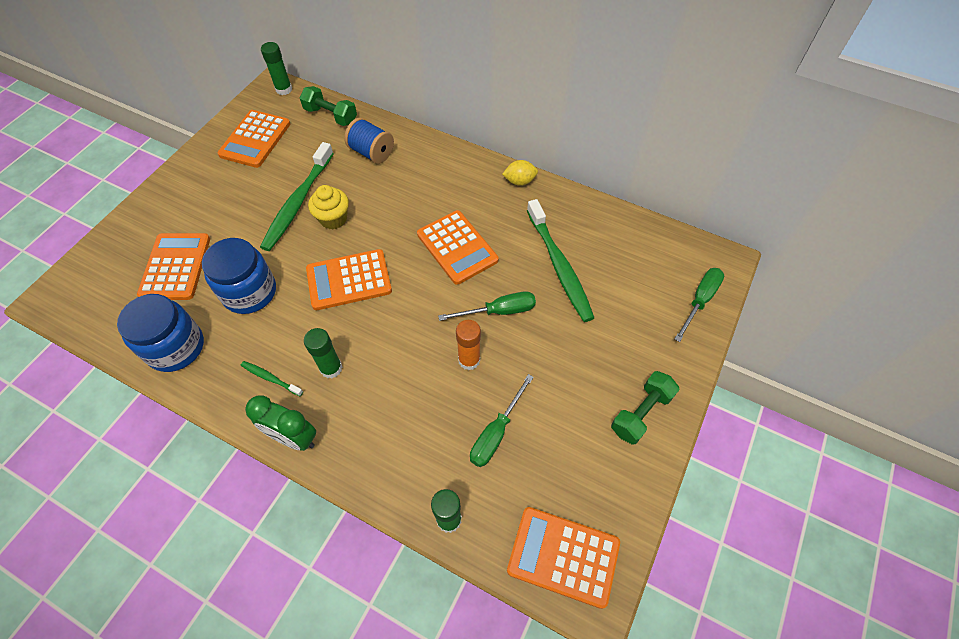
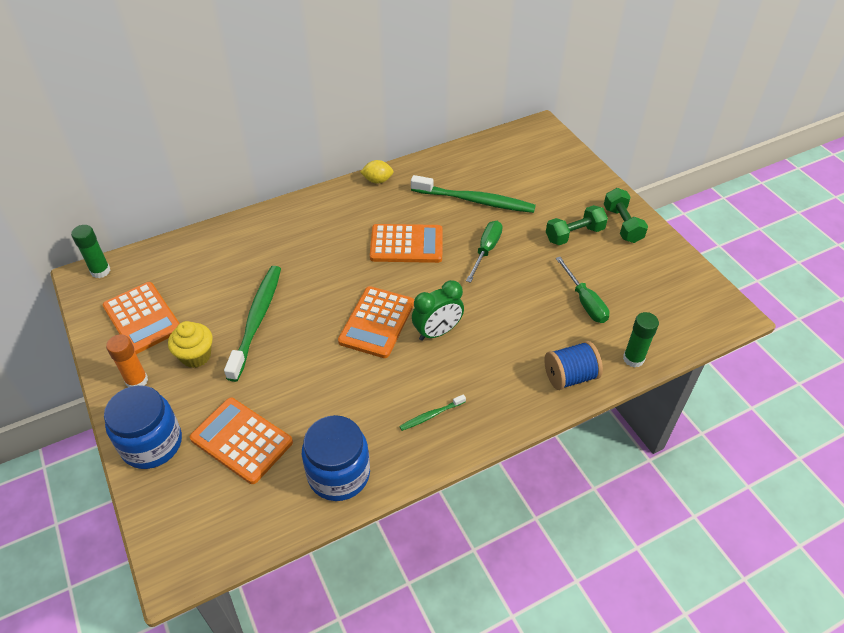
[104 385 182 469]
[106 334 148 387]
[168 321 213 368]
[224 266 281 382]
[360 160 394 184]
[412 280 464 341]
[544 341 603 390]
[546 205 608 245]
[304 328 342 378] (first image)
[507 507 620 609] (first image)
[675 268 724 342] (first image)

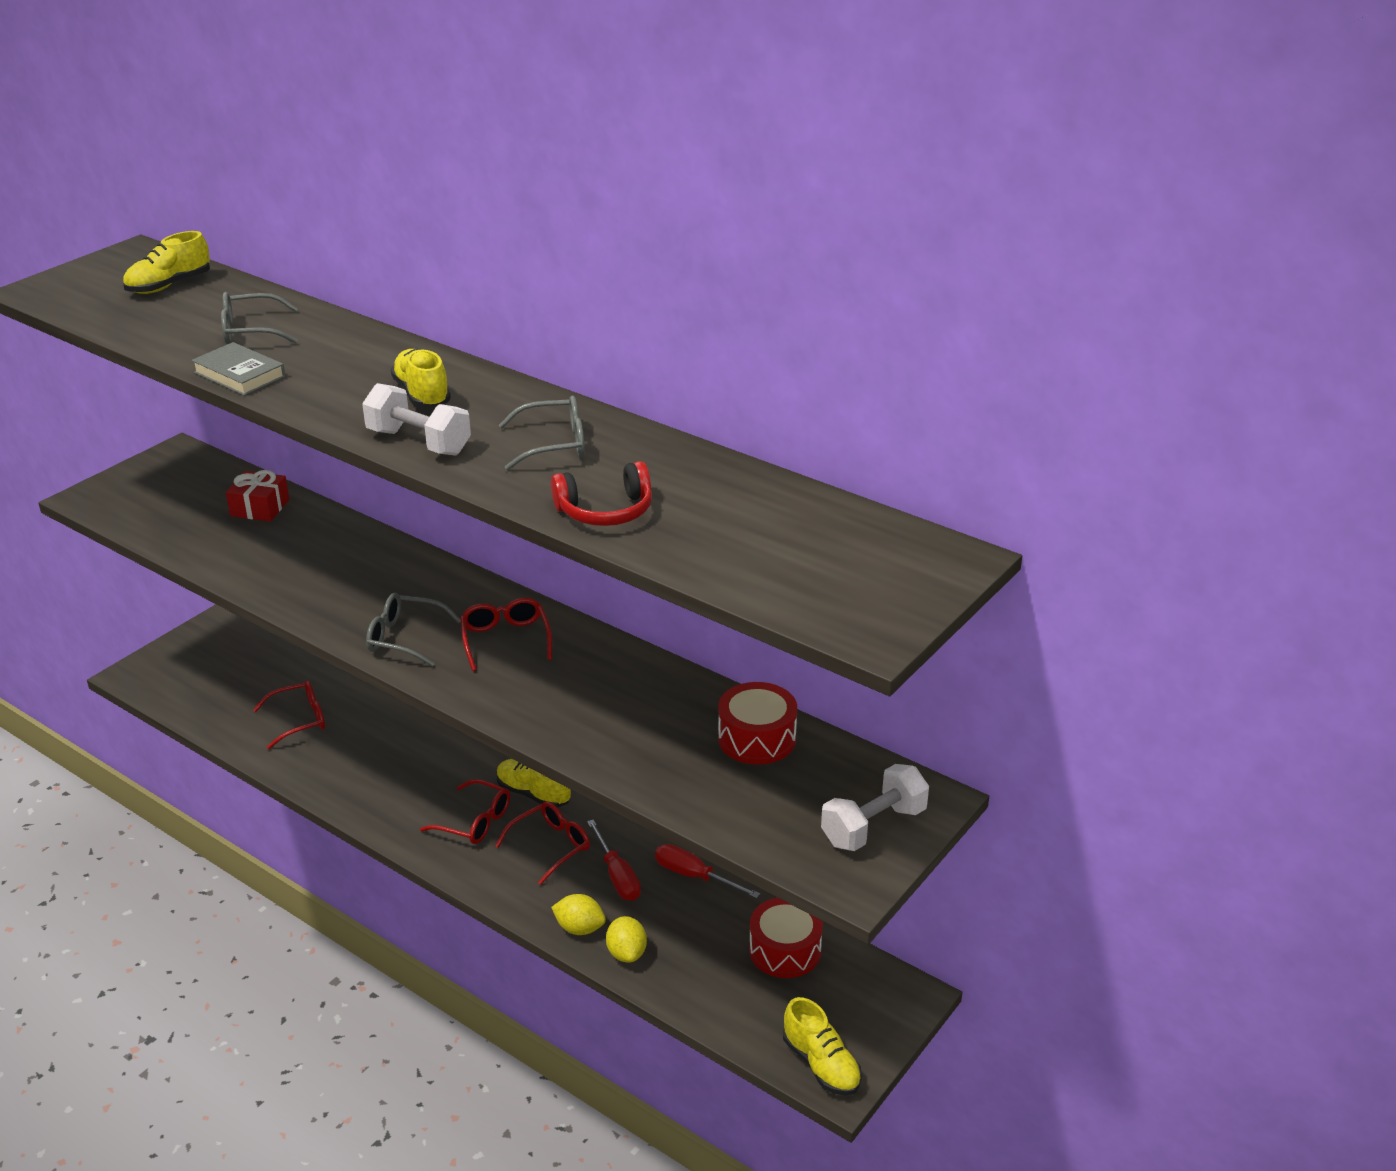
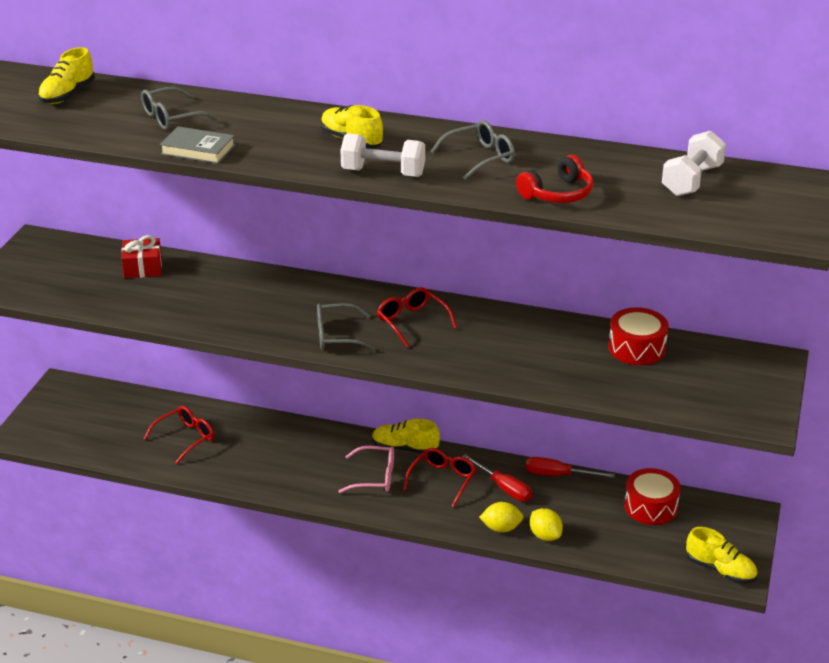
[338 446 394 493]
[662 131 726 196]

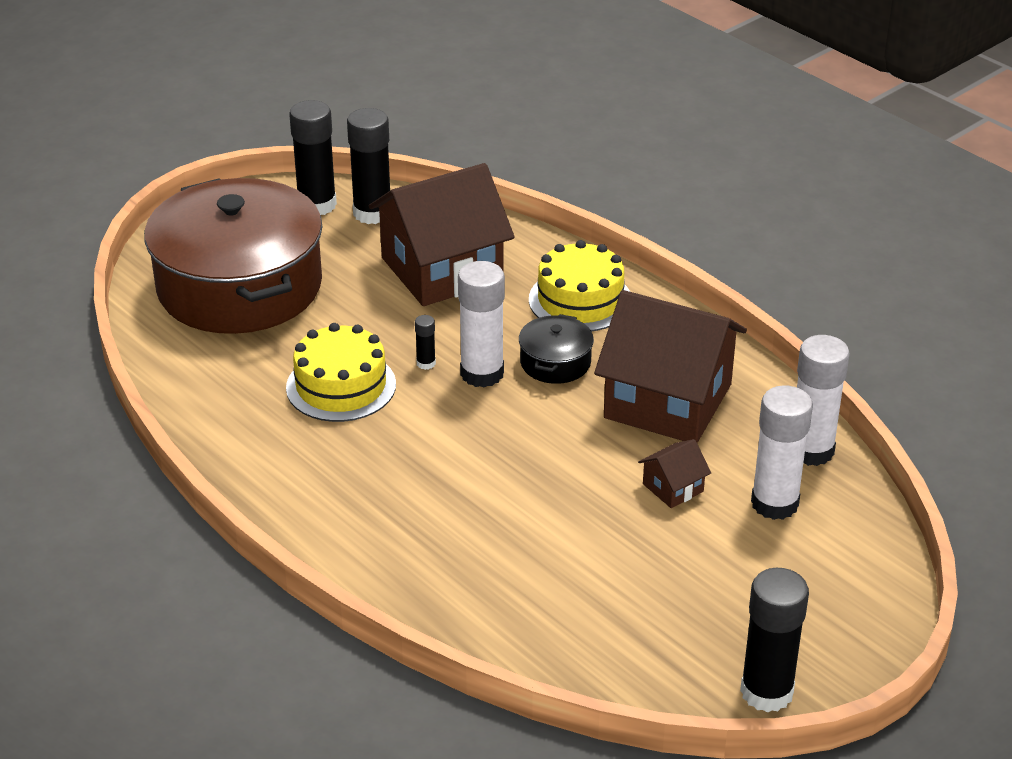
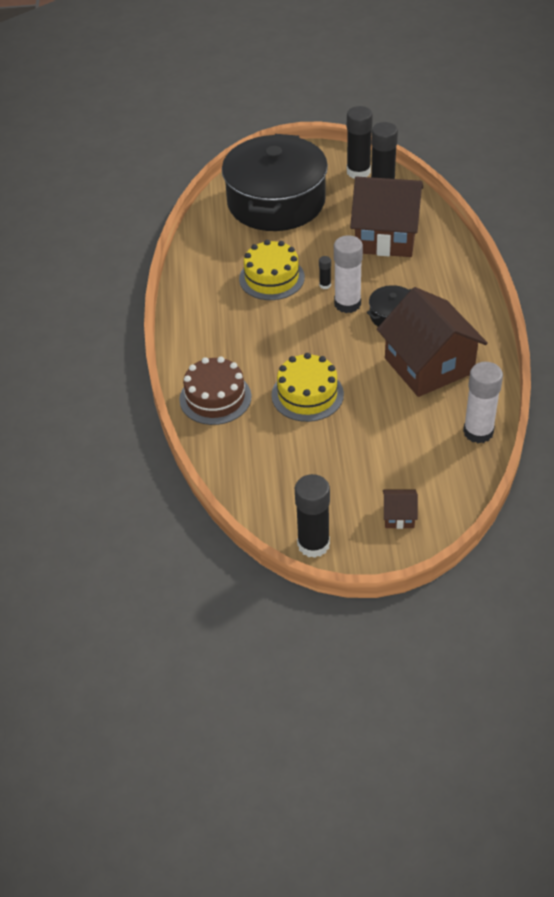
[179 357 252 425]
[222 134 328 231]
[271 353 344 422]
[383 490 418 529]
[751 386 813 520] (first image)

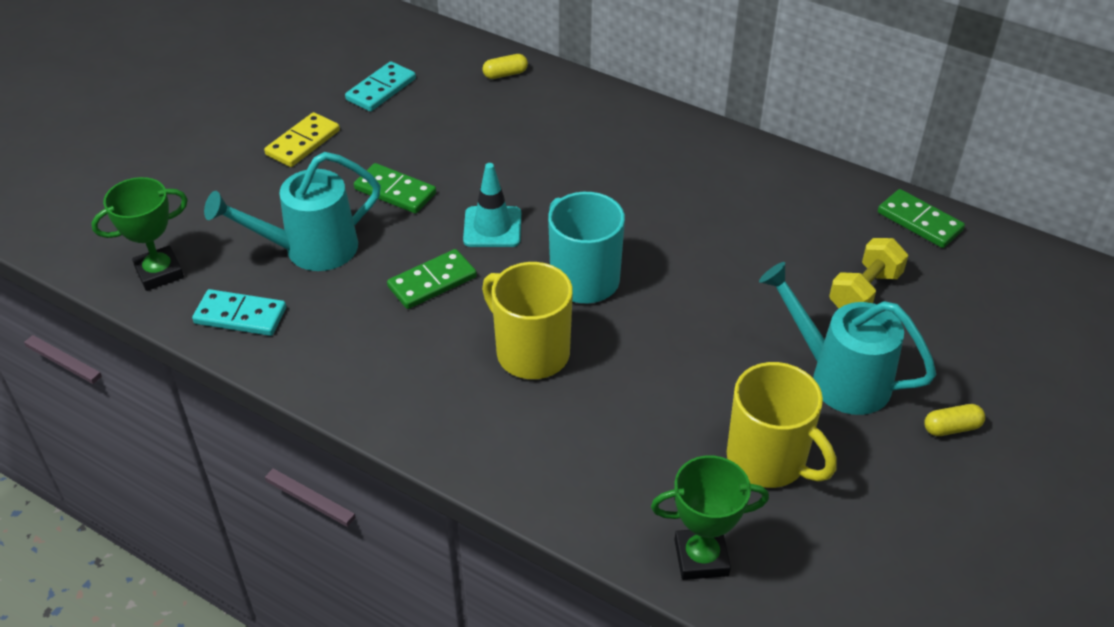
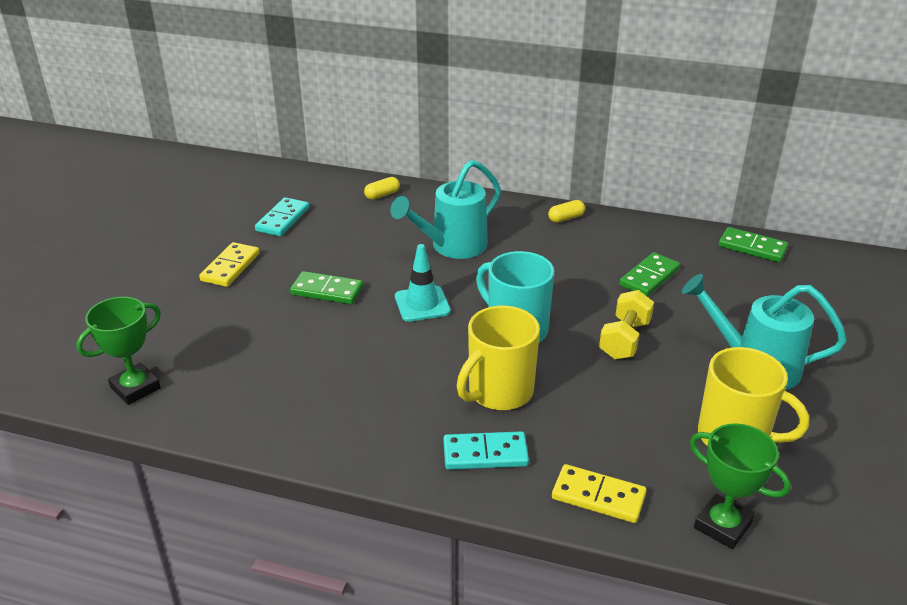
[390 160 501 259]
[443 431 529 470]
[457 306 540 410]
[548 200 585 223]
[552 464 647 523]
[599 290 654 360]
[619 252 680 296]
[690 423 791 549]

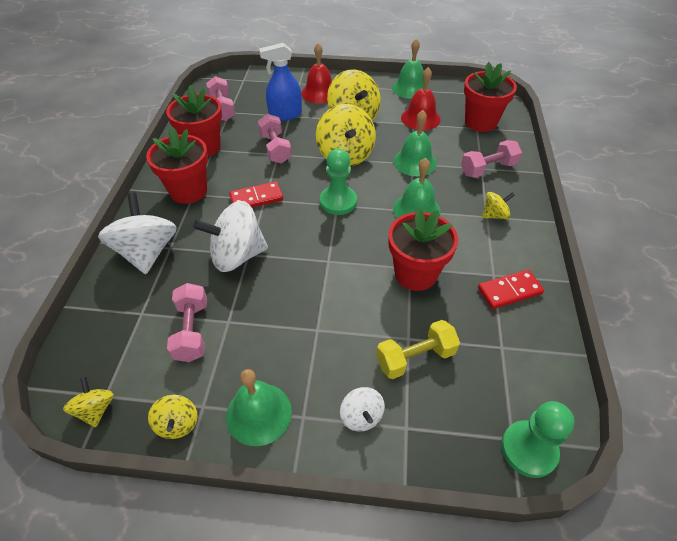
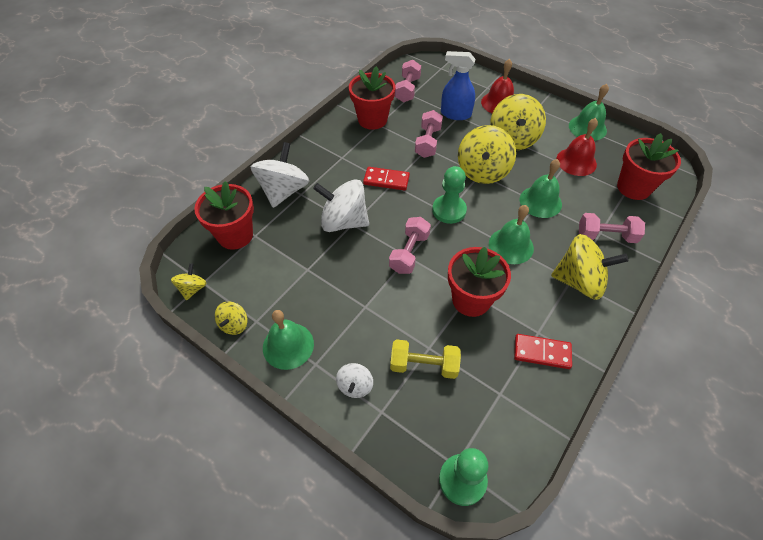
[194 181 254 250]
[389 217 431 274]
[551 234 629 300]

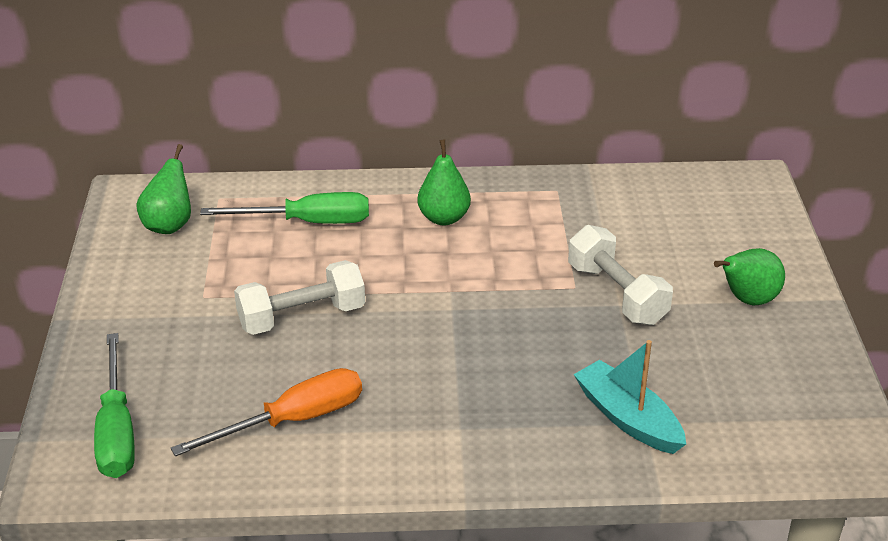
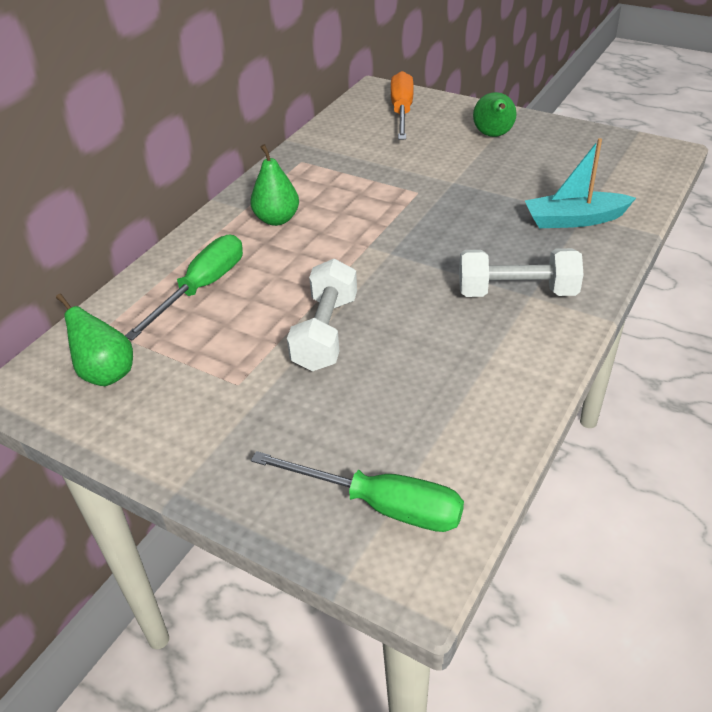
[391 71 414 140]
[459 248 584 297]

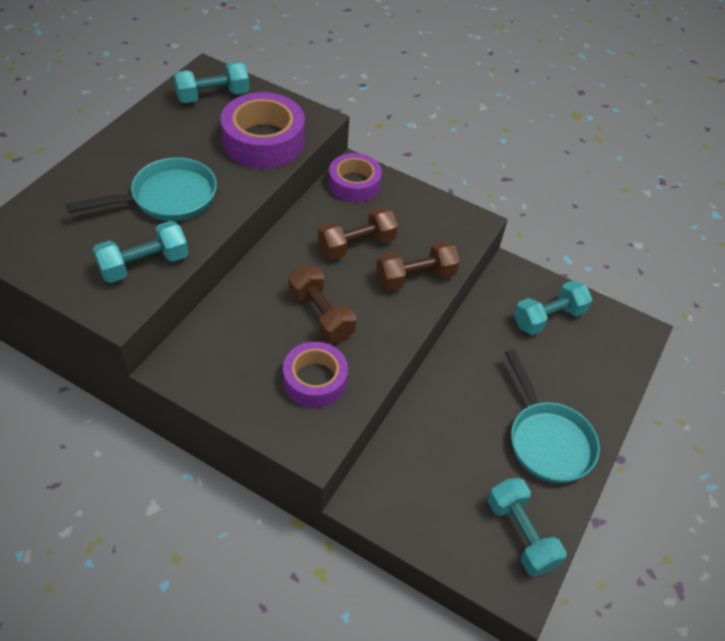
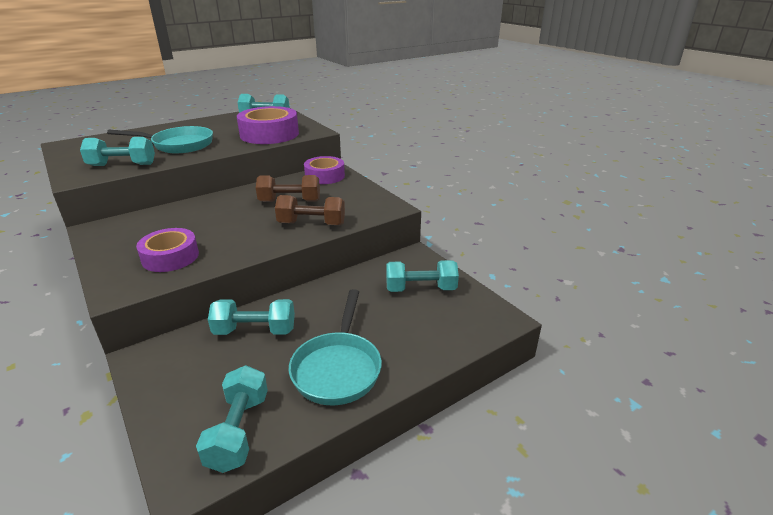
[208 299 295 335]
[288 266 356 343] (first image)

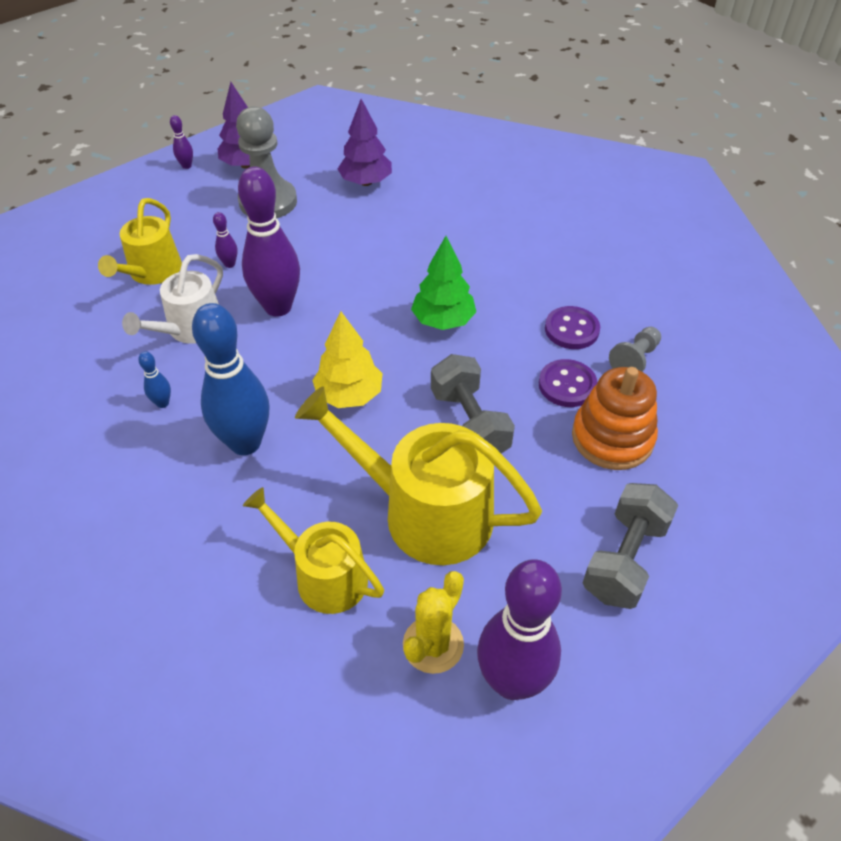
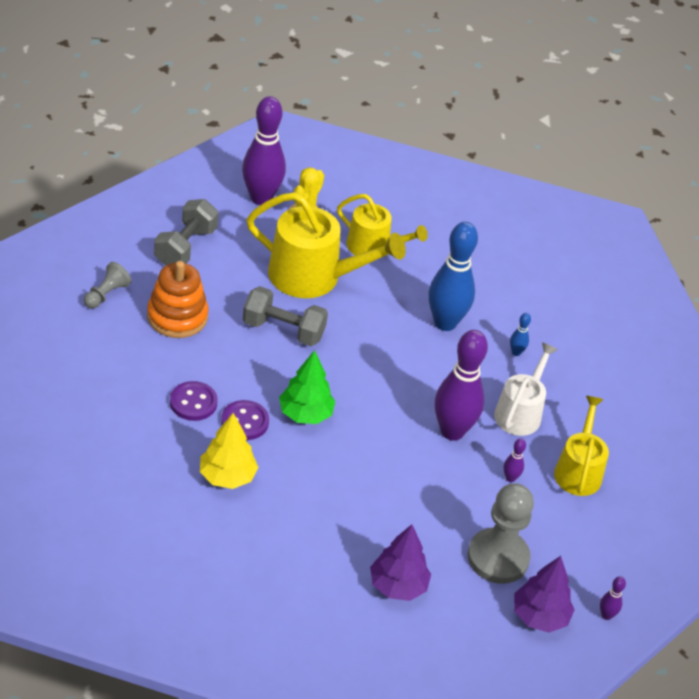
[84 262 132 309]
[200 413 258 489]
[221 400 269 440]
[243 286 328 346]

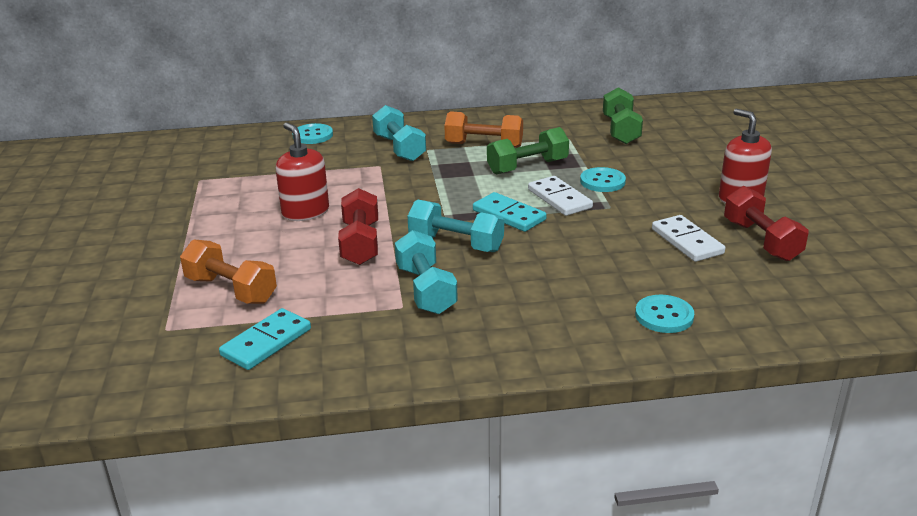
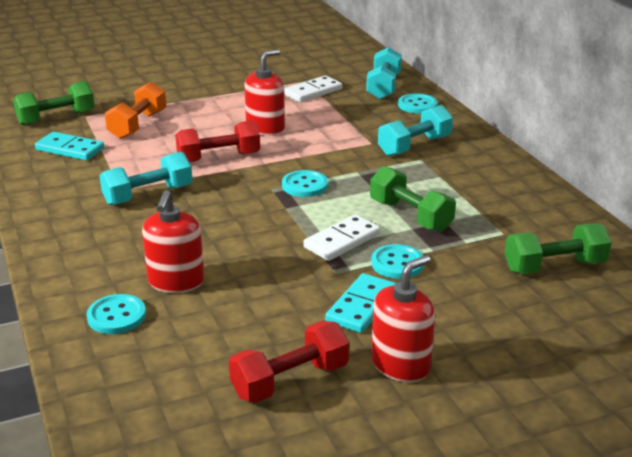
[13 81 95 126]
[142 190 204 293]
[282 170 328 197]
[284 76 342 102]
[325 273 396 333]
[366 47 402 99]
[444 111 523 148] (first image)

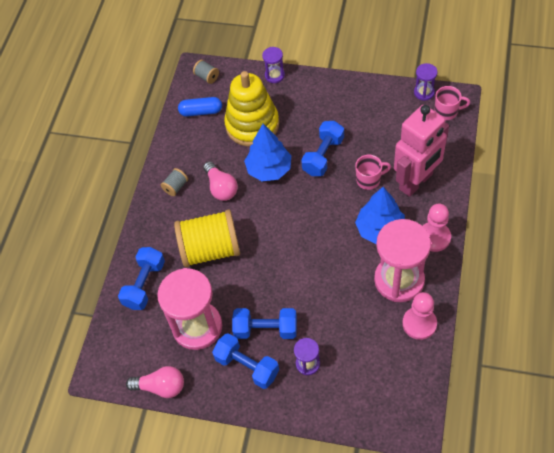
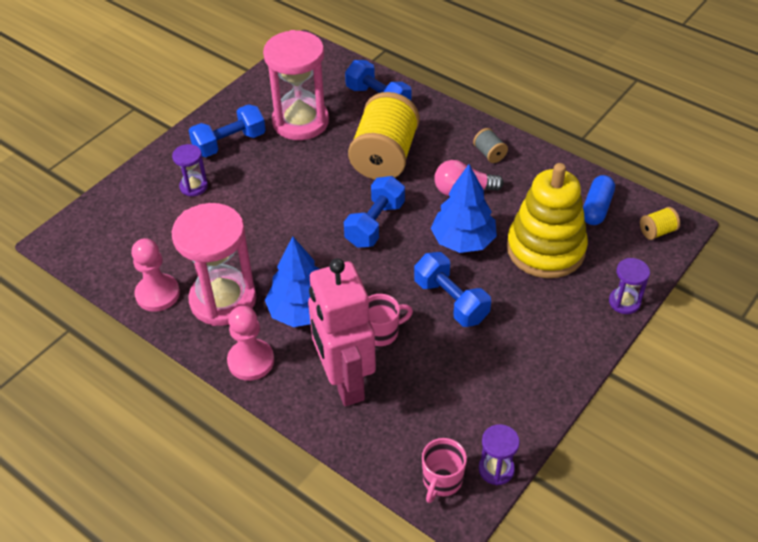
[344 176 405 248]
[368 294 413 346]
[640 207 680 240]
[126 366 184 398] (first image)

